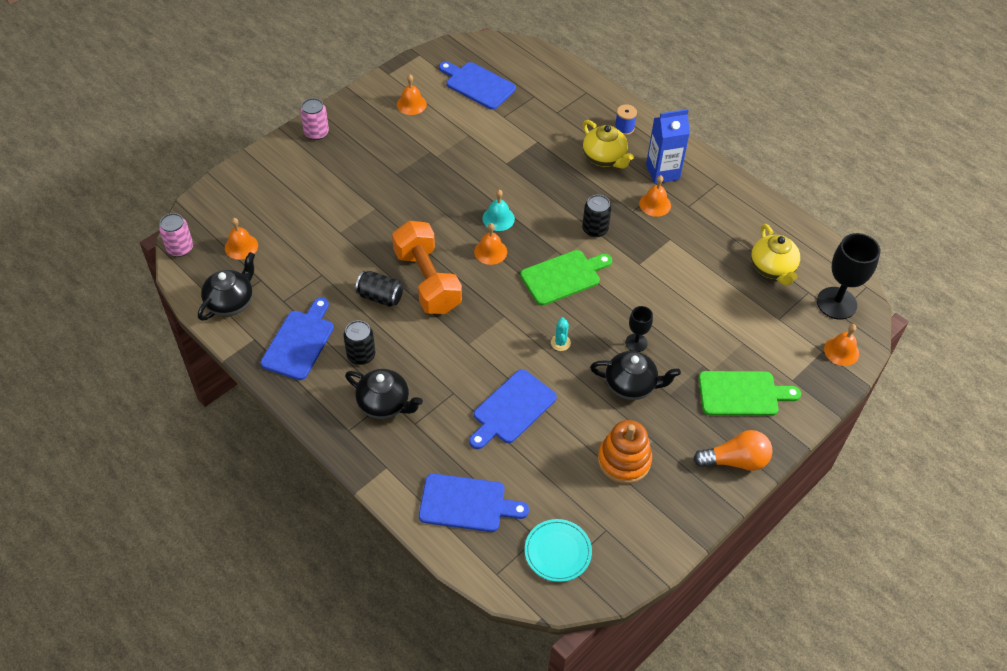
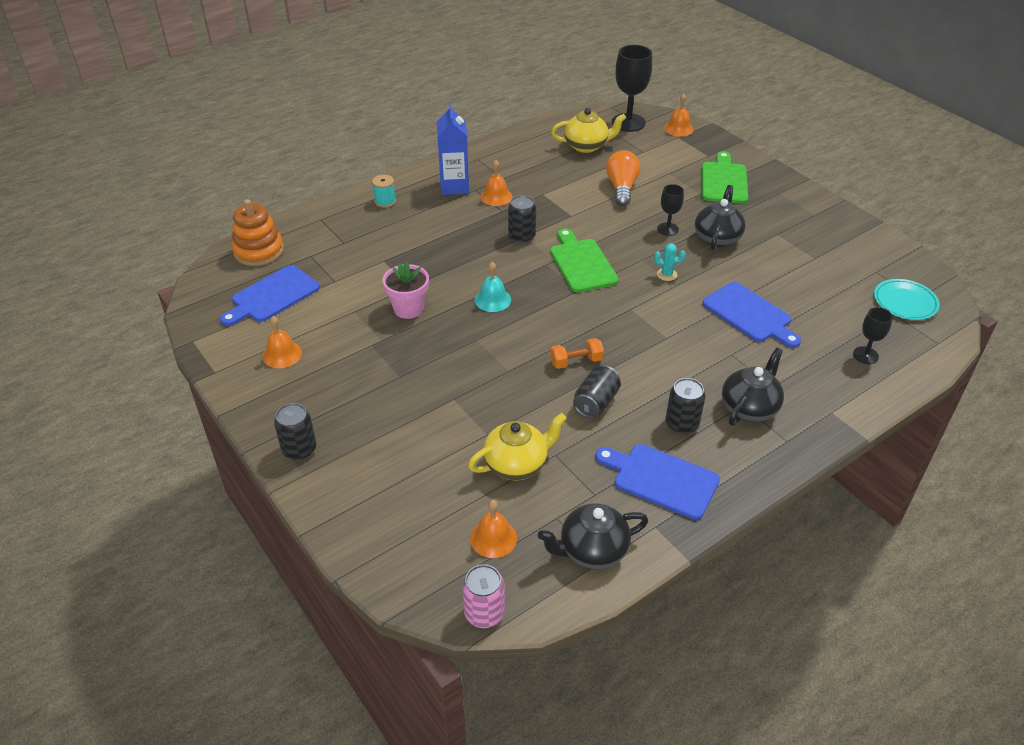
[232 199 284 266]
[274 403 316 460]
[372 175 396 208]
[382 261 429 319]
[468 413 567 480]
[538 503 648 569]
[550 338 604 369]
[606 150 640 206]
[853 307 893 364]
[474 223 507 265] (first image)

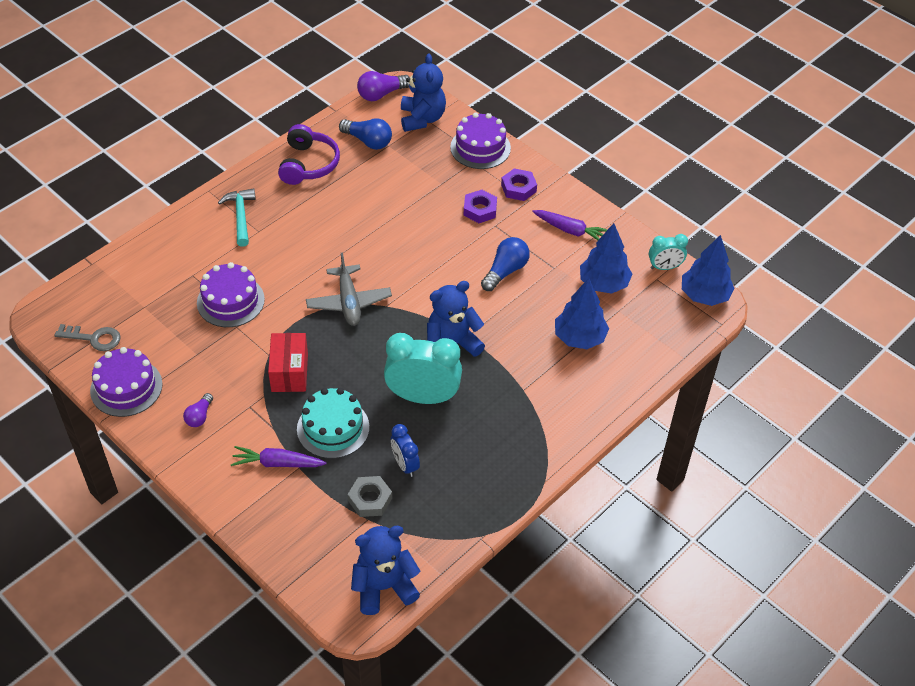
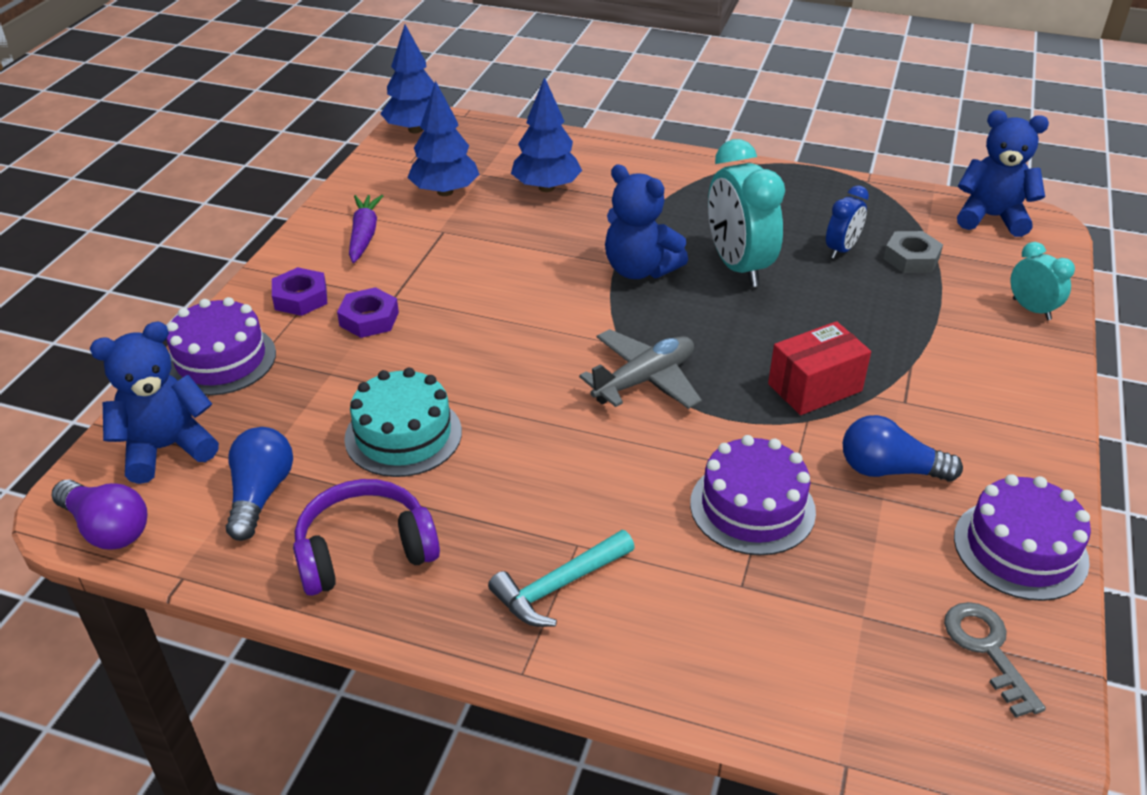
[344 368 462 477]
[843 415 963 482]
[957 110 1049 237]
[1010 242 1075 320]
[183 393 213 427] (first image)
[231 446 327 467] (first image)

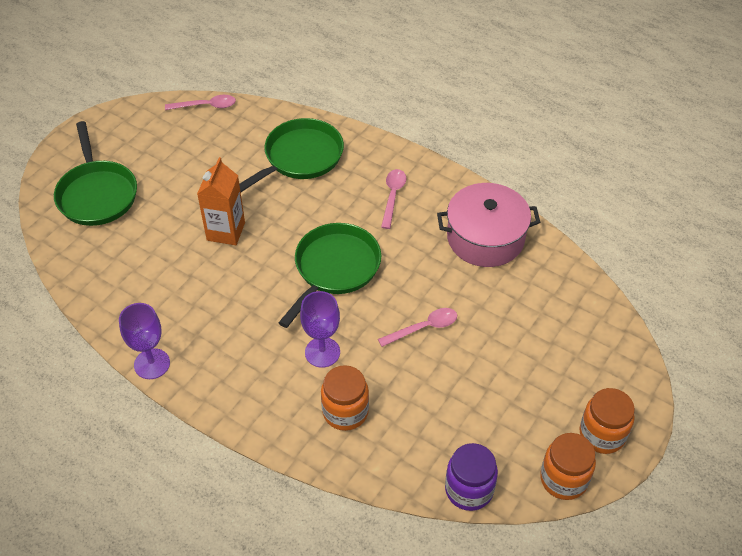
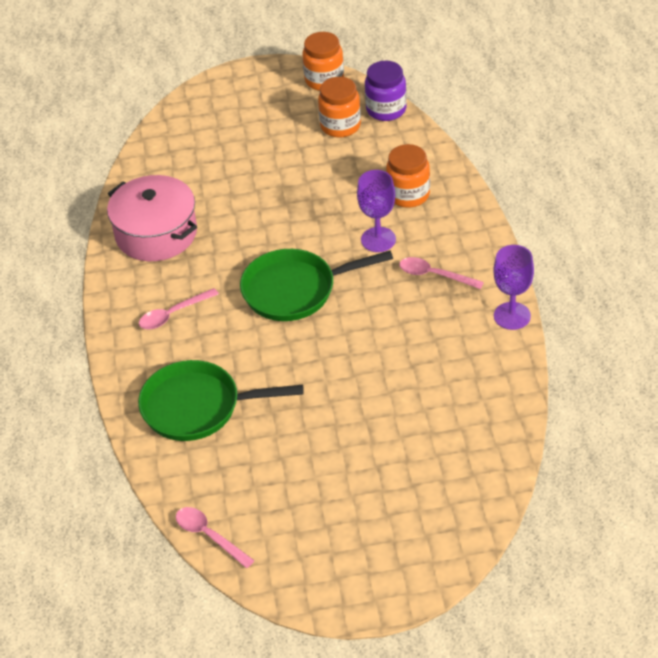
[318 77 361 138]
[399 257 484 289]
[54 121 137 226] (first image)
[197 157 245 245] (first image)

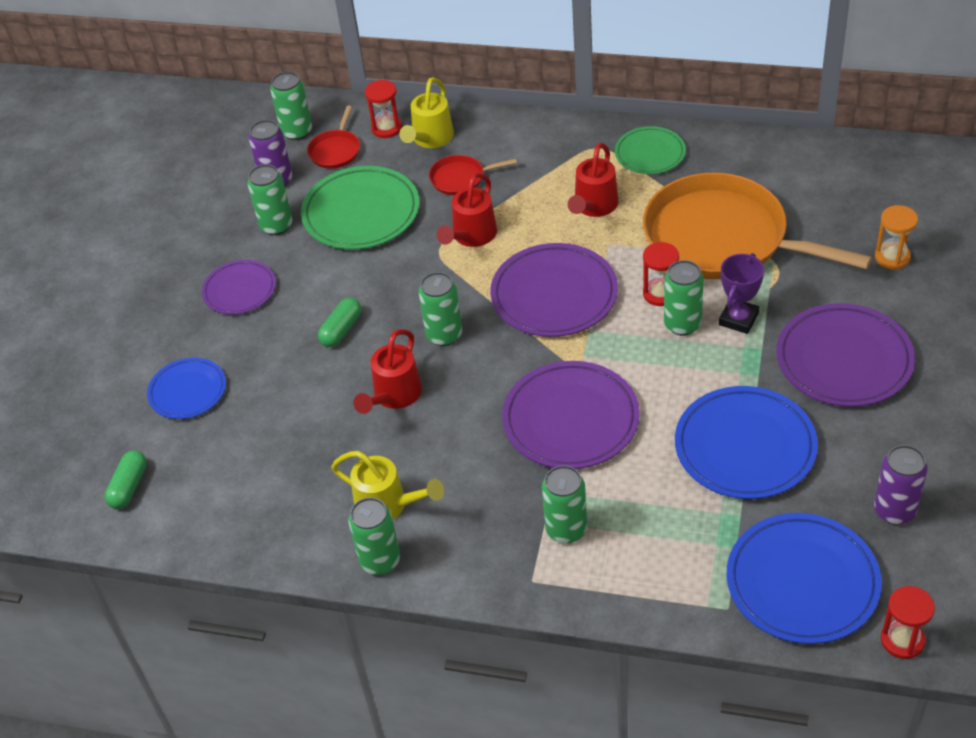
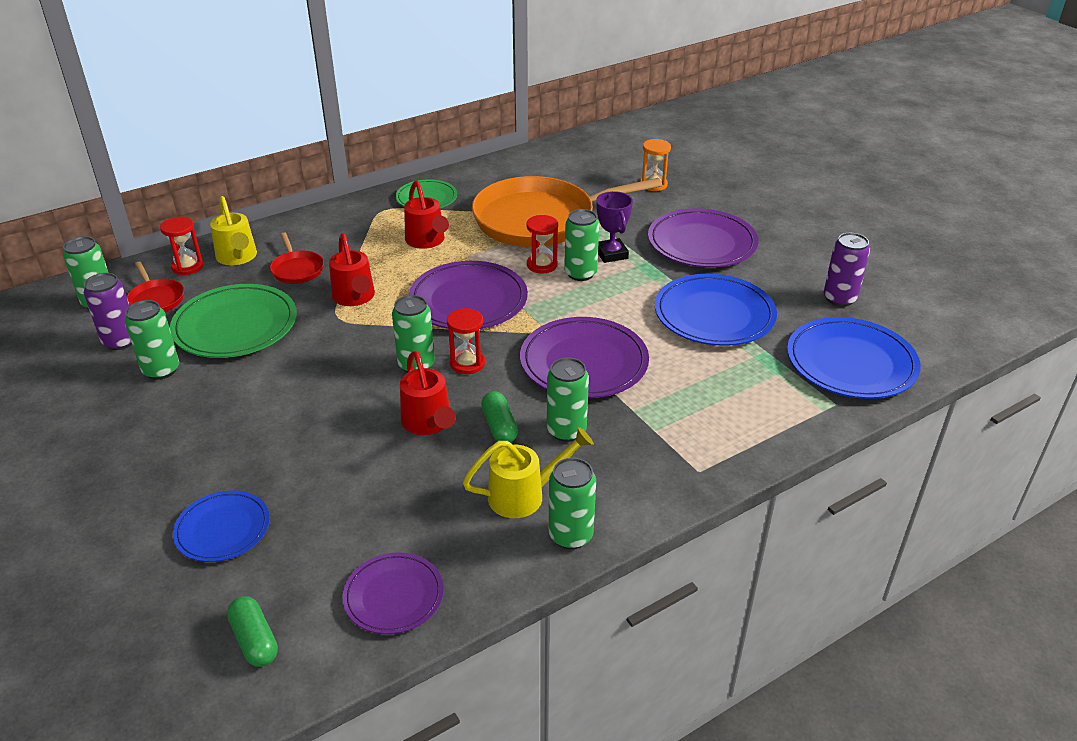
[270 233 324 284]
[343 552 444 634]
[447 308 485 374]
[481 391 518 443]
[547 357 589 442]

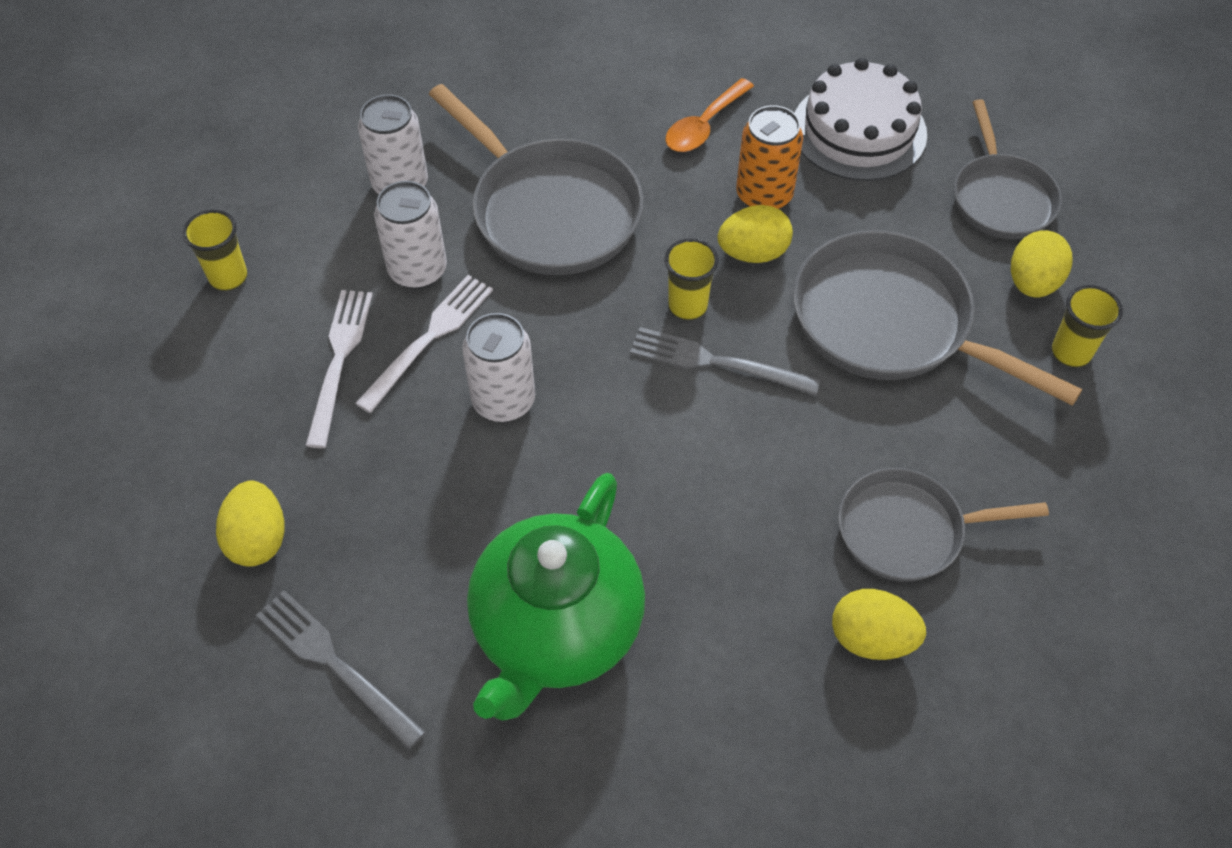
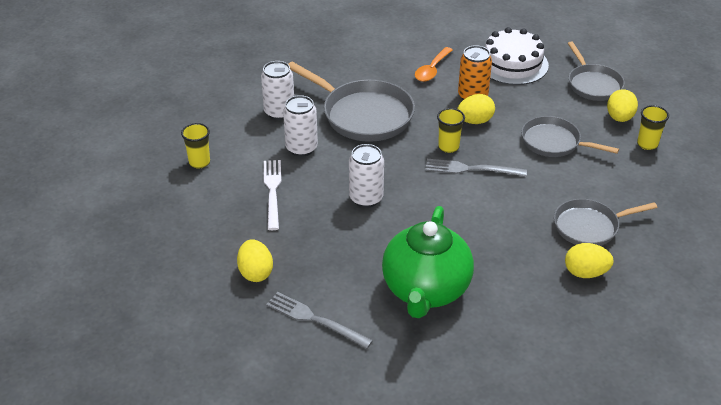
[521 116 619 157]
[355 275 493 413] (first image)

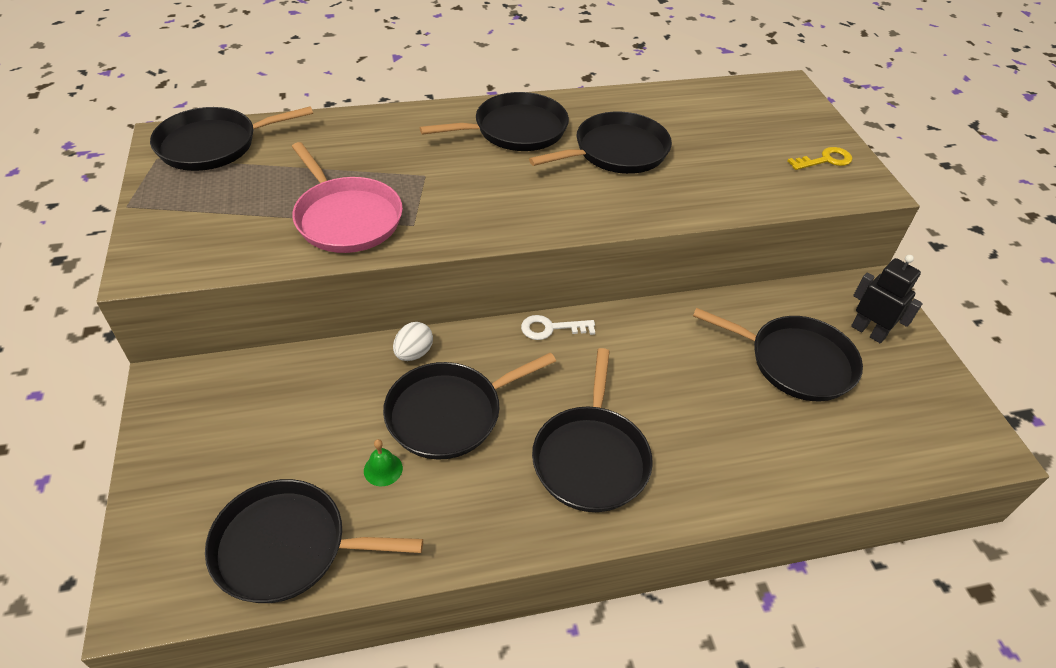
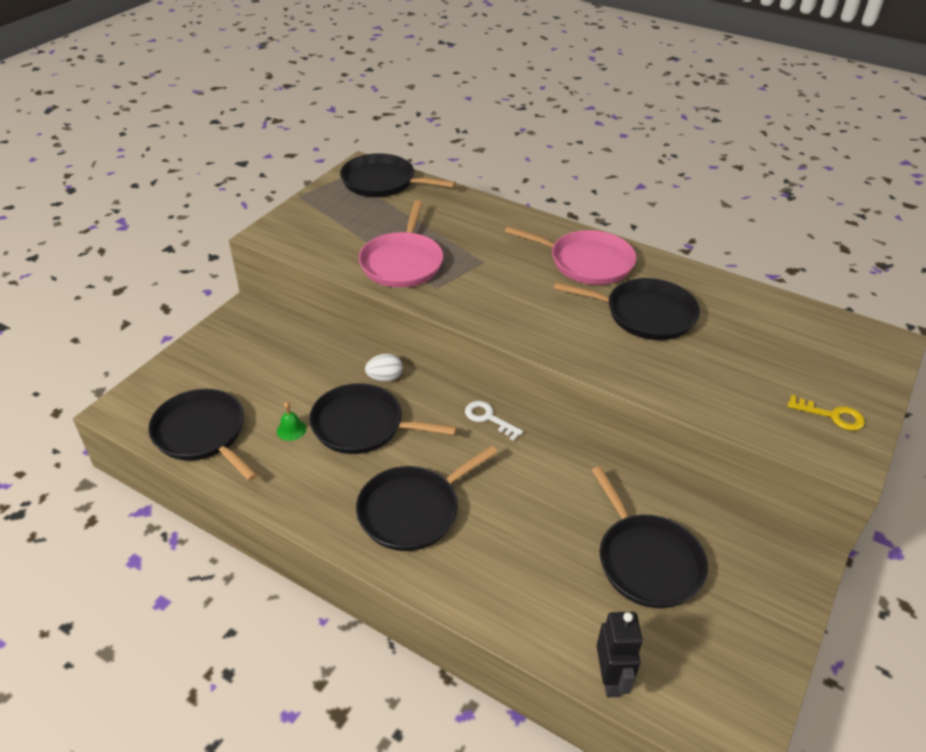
[505 226 636 285]
[597 612 643 697]

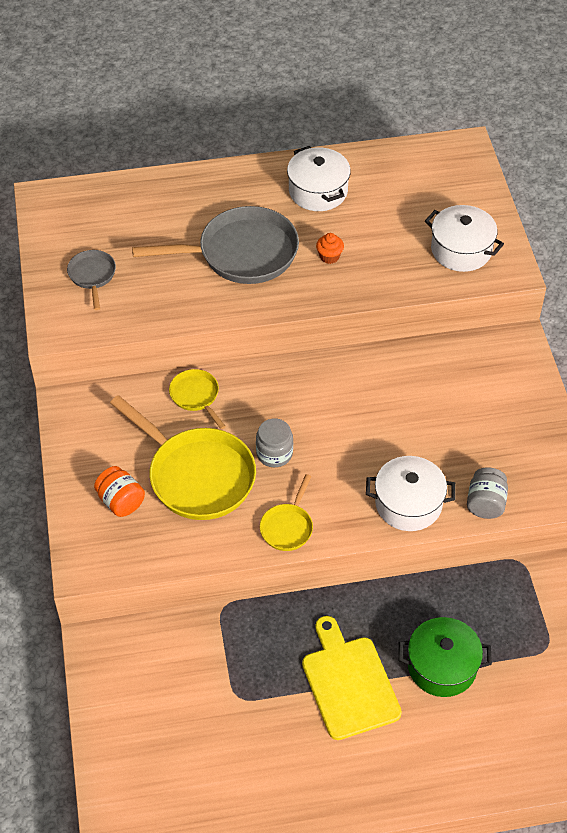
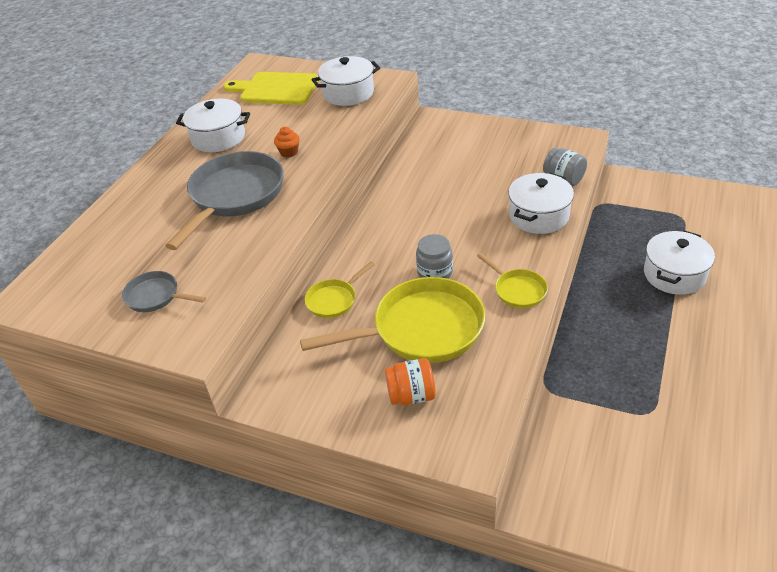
[224 72 318 105]
[305 261 375 318]
[644 230 715 295]

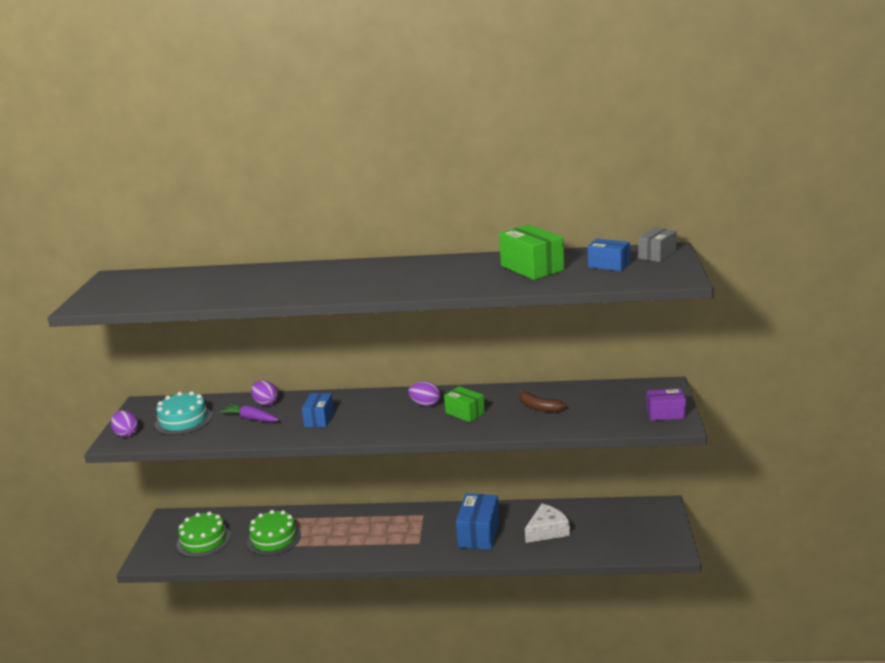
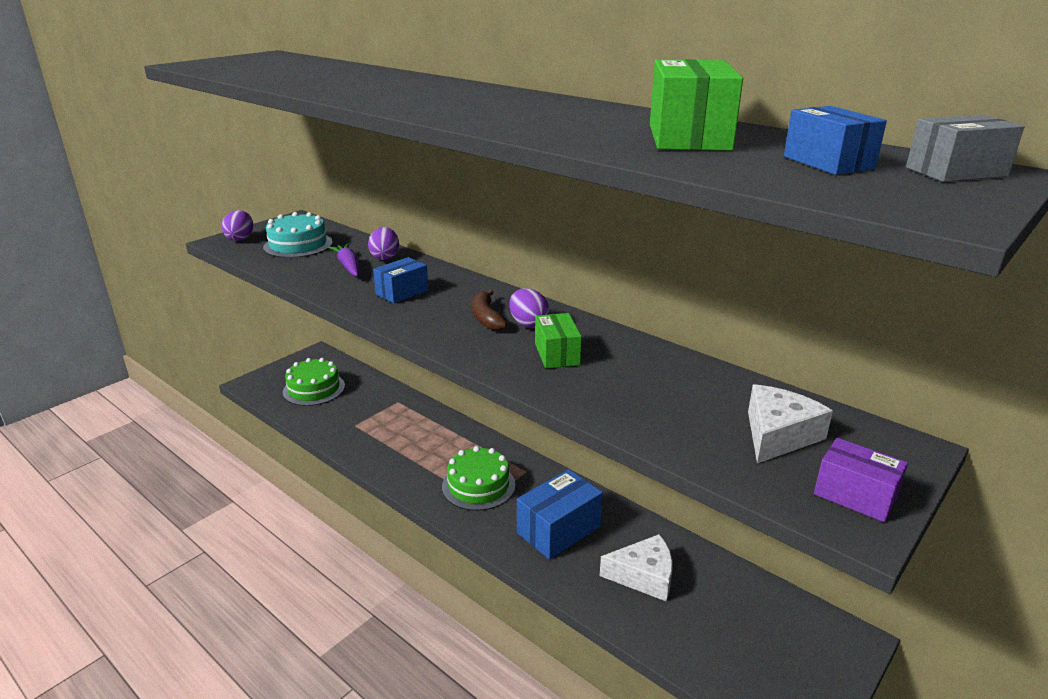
[442 446 515 511]
[472 289 508 331]
[748 384 833 463]

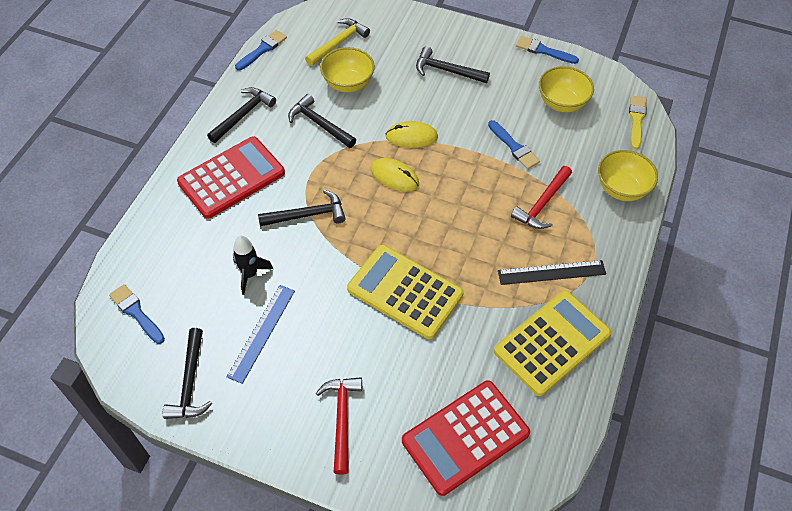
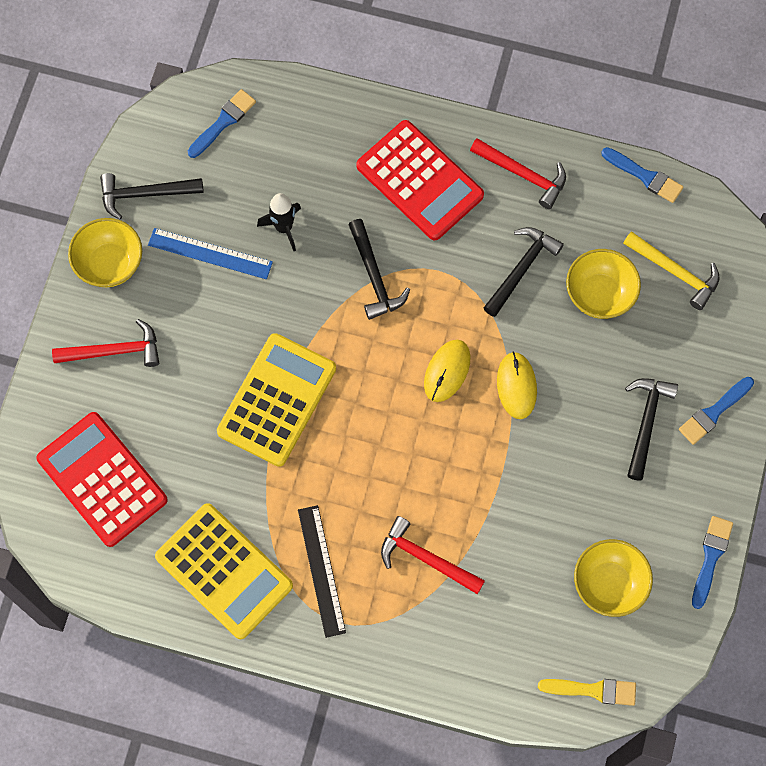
[68 218 142 287]
[470 138 566 209]
[679 377 754 445]

